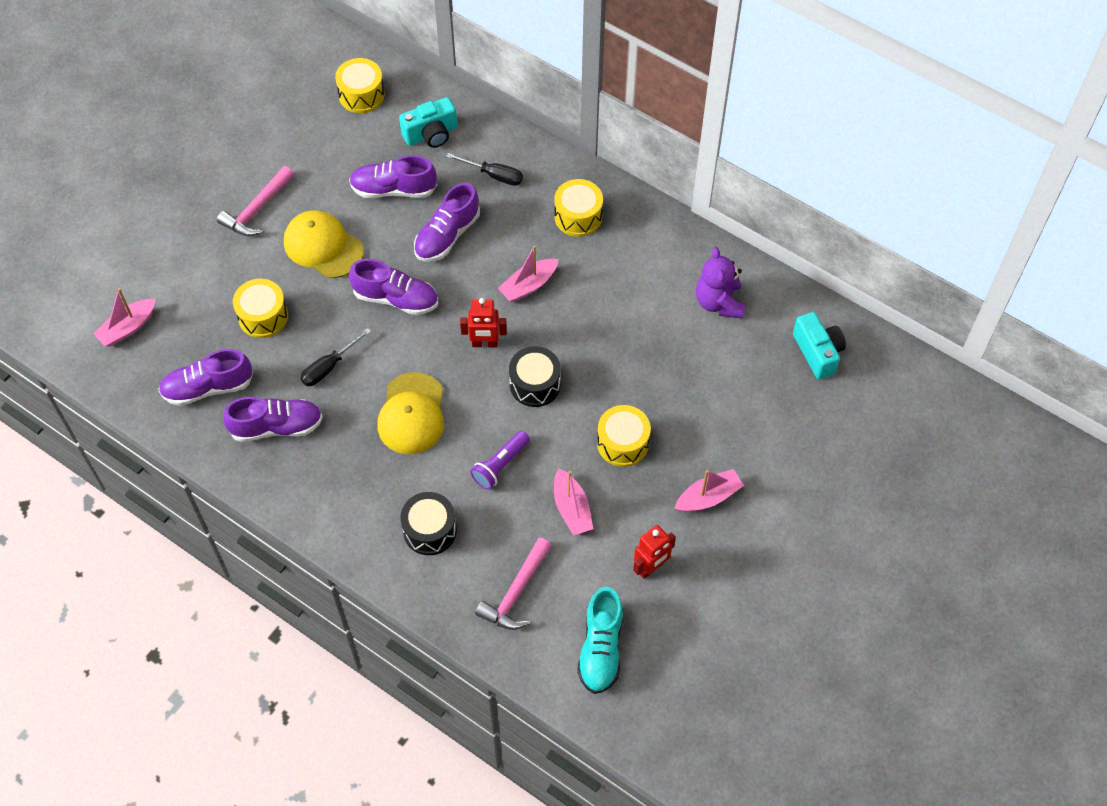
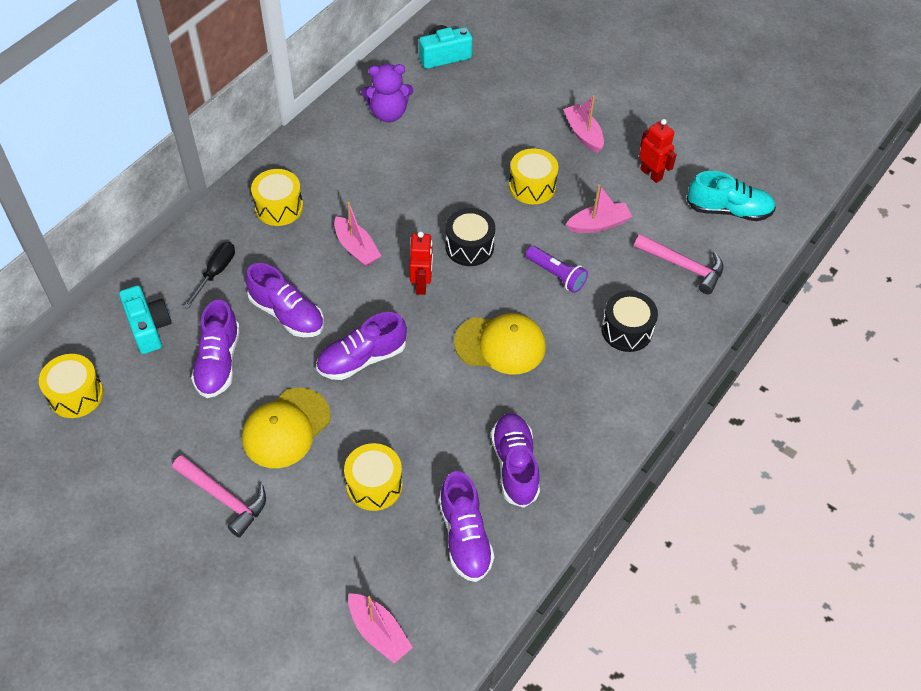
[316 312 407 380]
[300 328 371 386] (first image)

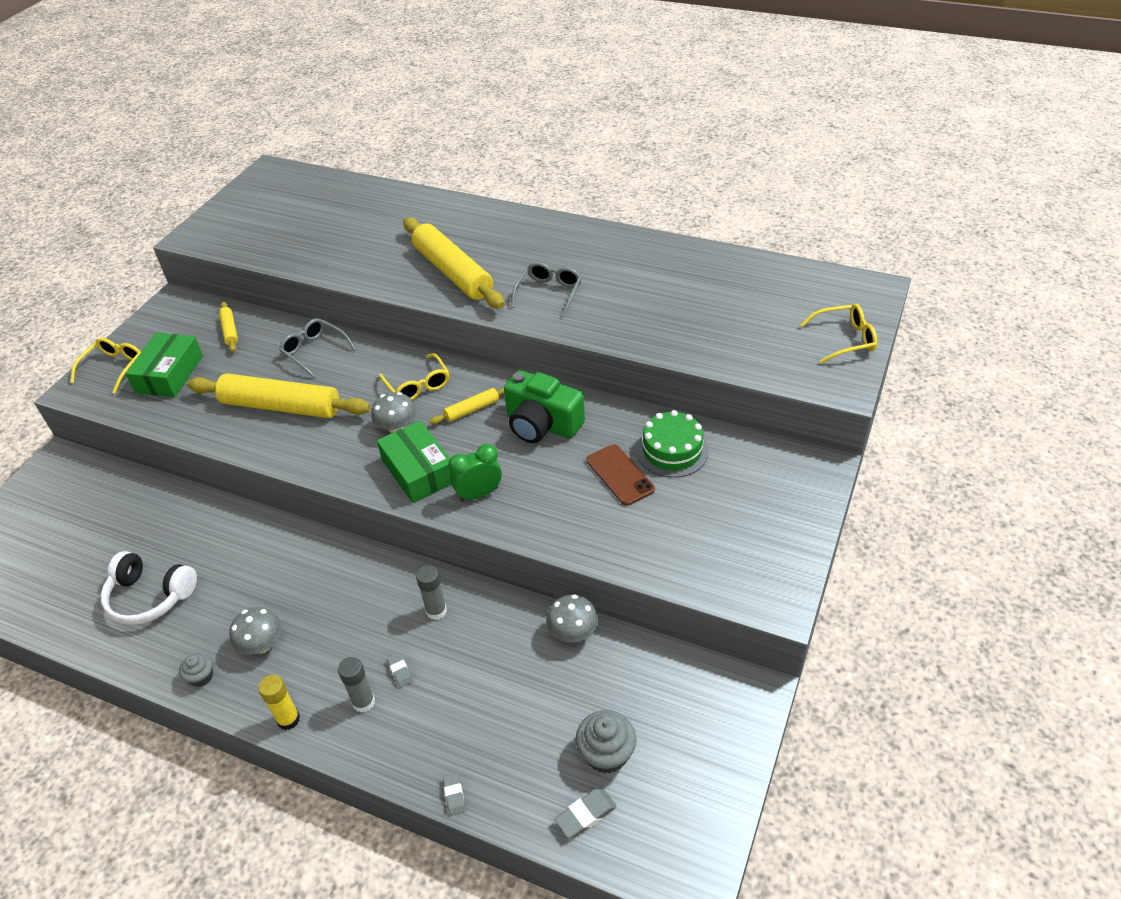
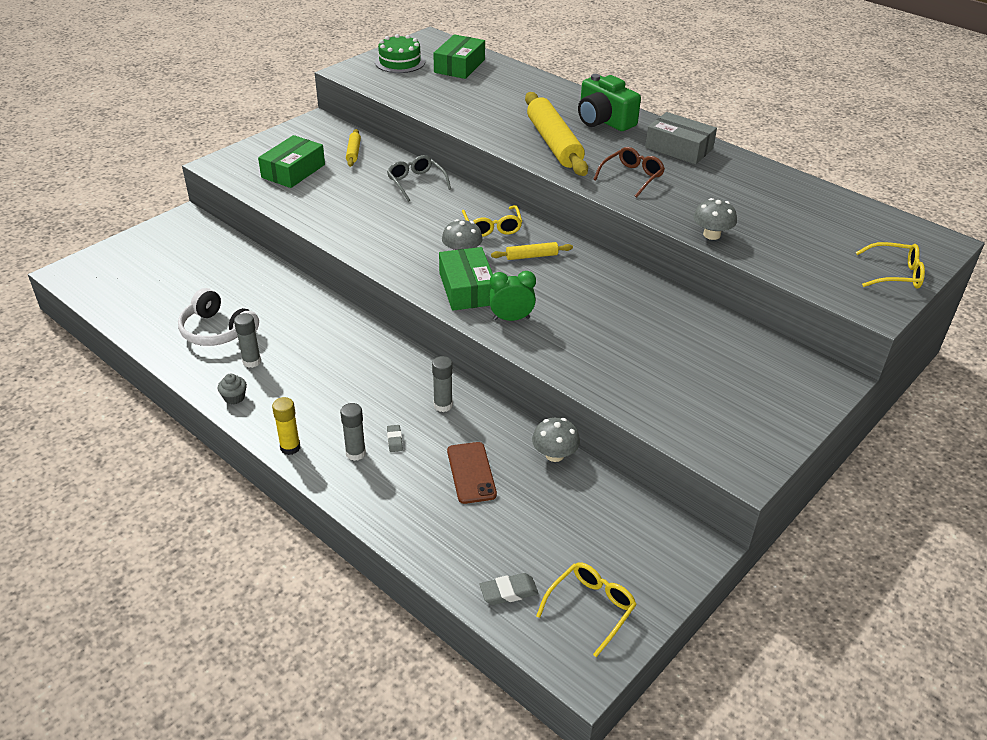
[234 313 261 368]
[375 34 425 73]
[433 34 485 79]
[447 442 497 504]
[536 562 637 657]
[578 74 641 131]
[593 147 665 198]
[645 112 717 164]
[693 198 737 240]
[187 373 371 418] (first image)
[443 773 466 816] (first image)
[575 710 637 774] (first image)

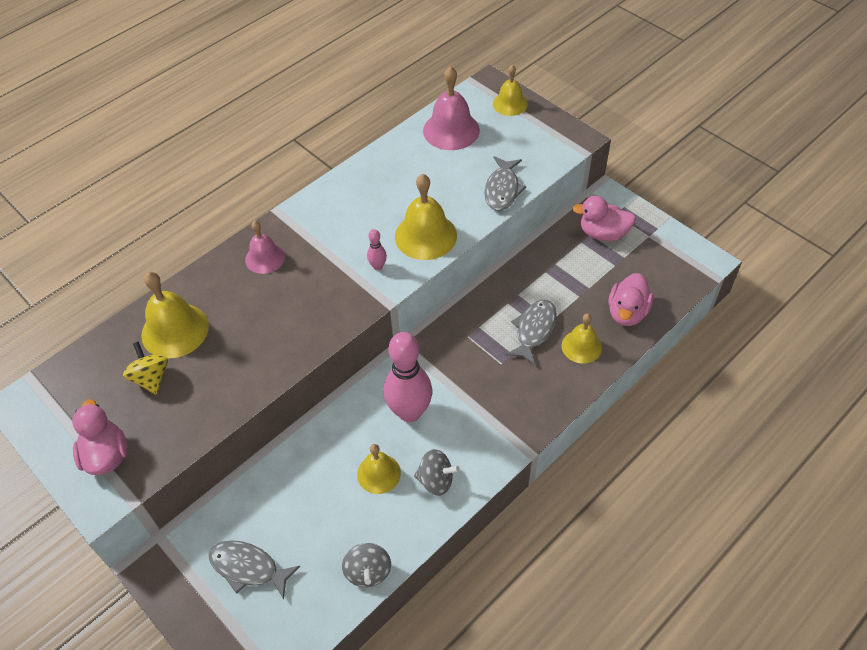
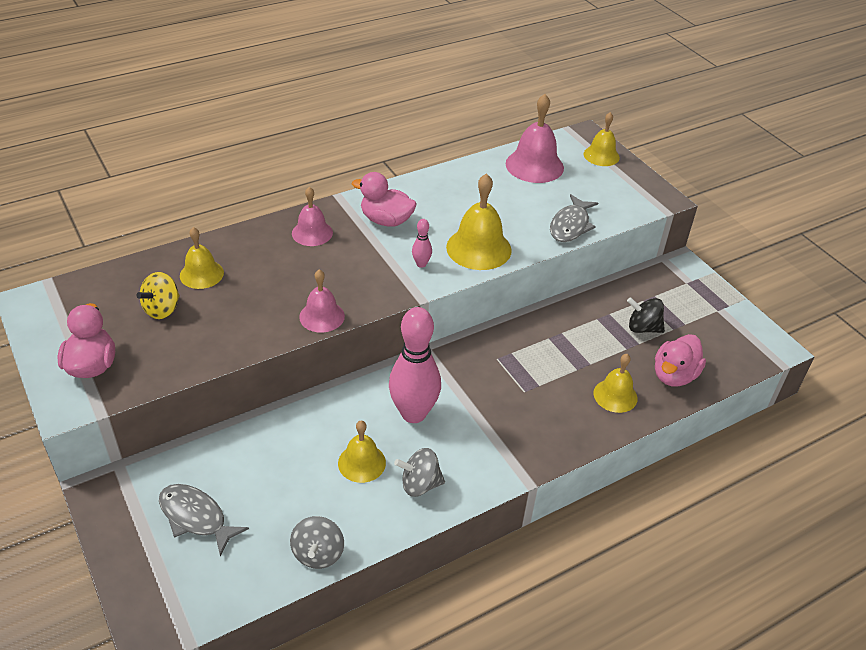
[136 272 180 319]
[180 227 224 289]
[299 269 345 333]
[352 172 417 227]
[394 448 445 497]
[627 297 665 333]
[506 300 557 365] (first image)

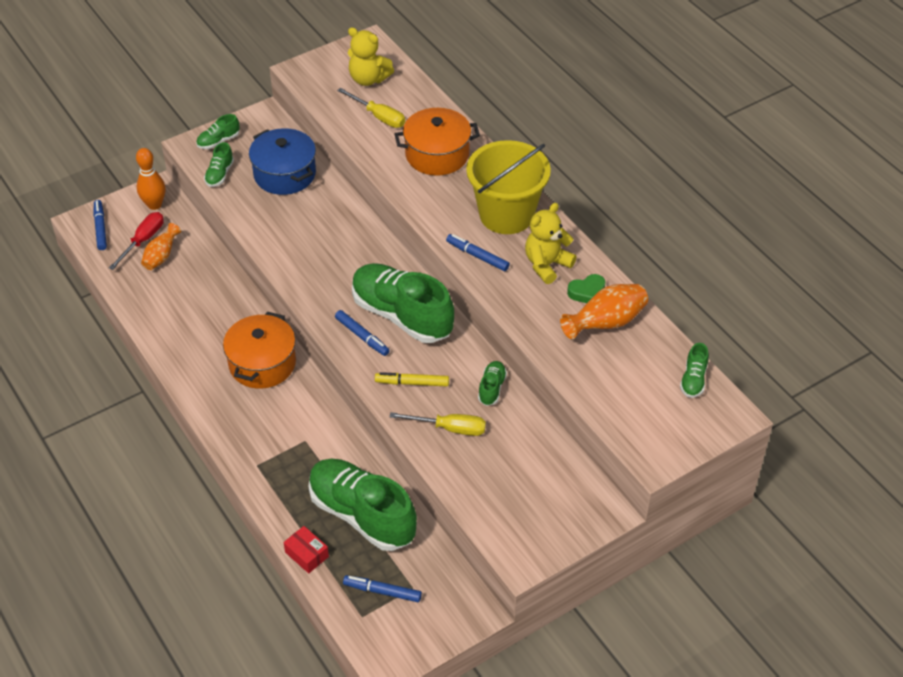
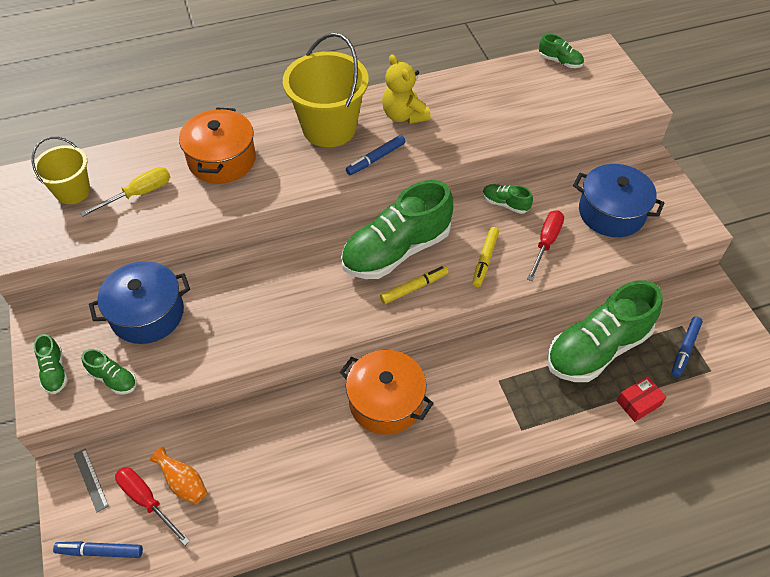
[32 137 90 204]
[74 448 109 512]
[380 266 448 304]
[527 210 564 281]
[573 164 664 237]
[560 284 648 339] (first image)
[567 274 605 303] (first image)

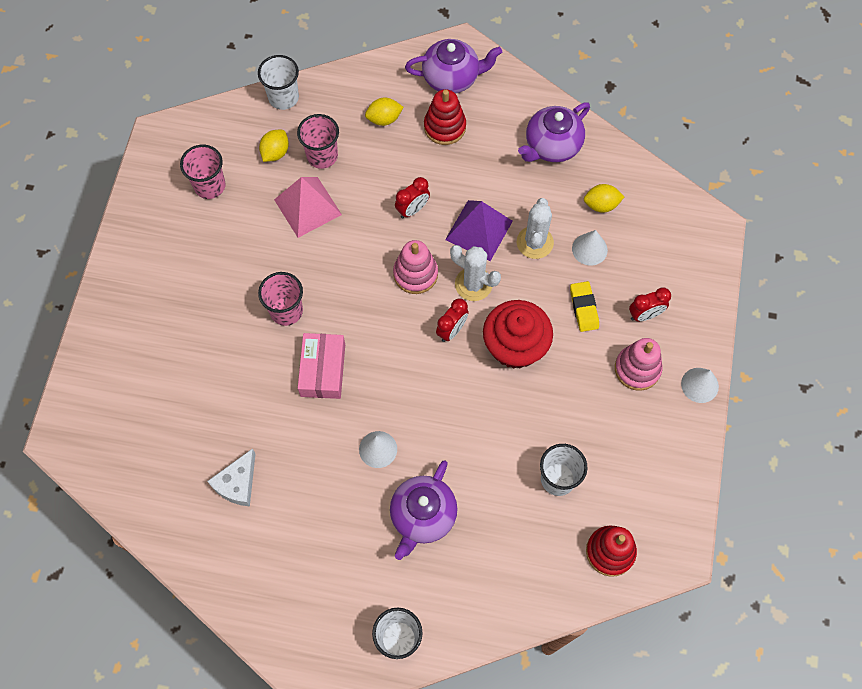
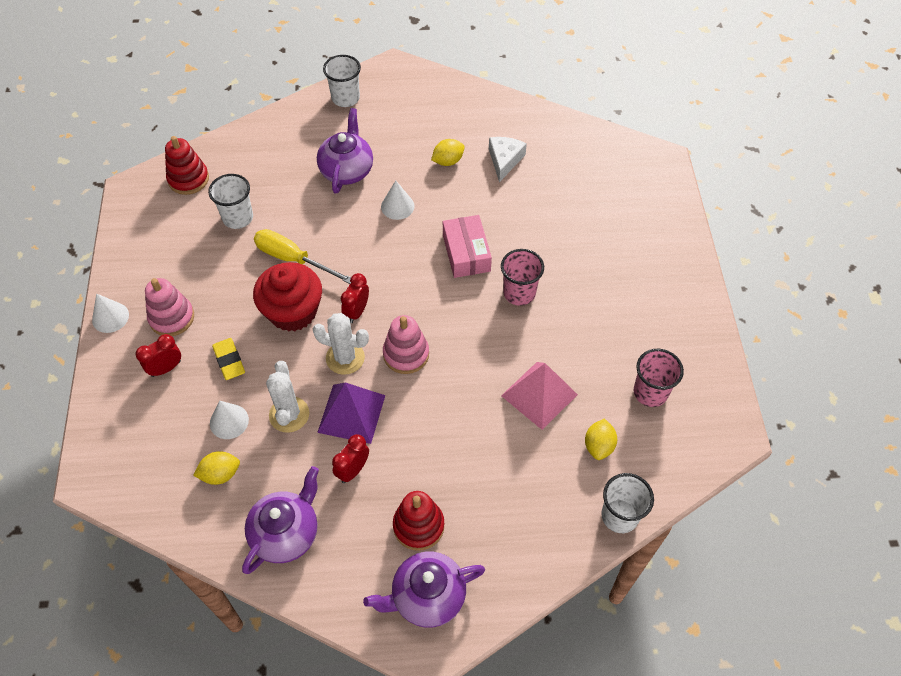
[254 229 351 284]
[332 434 369 483]
[431 139 465 166]
[297 114 339 169] (first image)

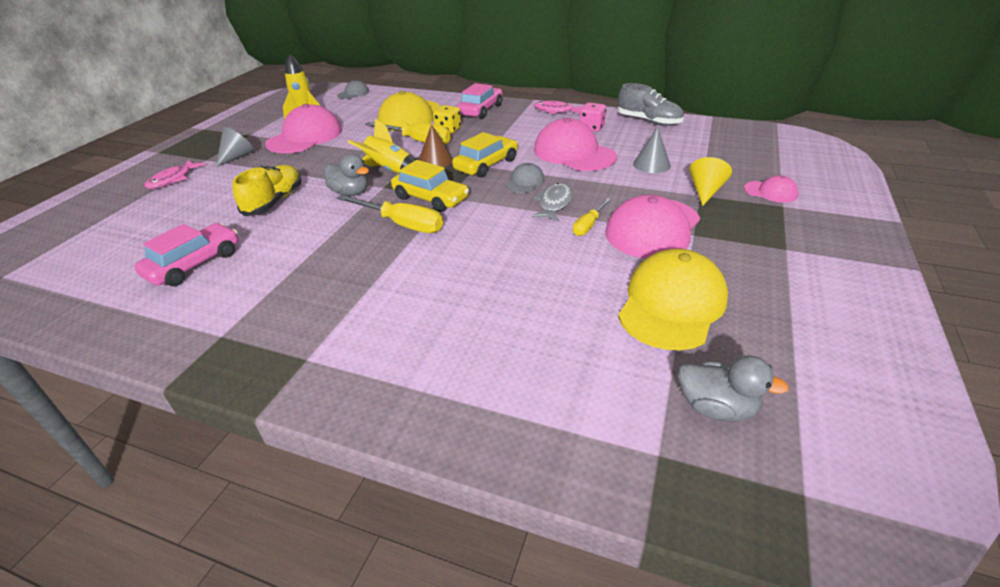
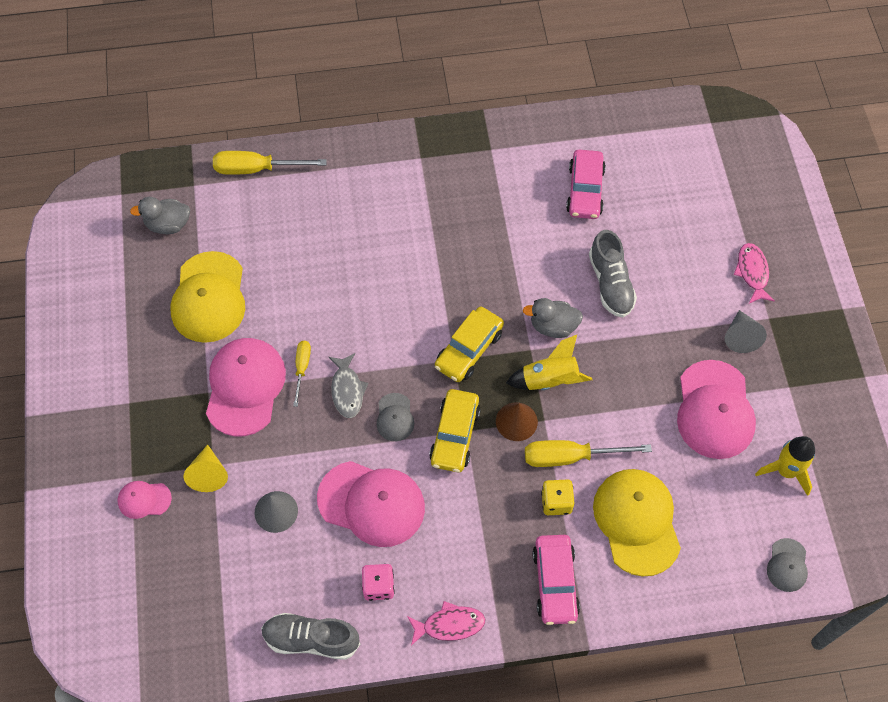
[213 151 327 175]
[435 307 504 382]
[589 230 637 317]

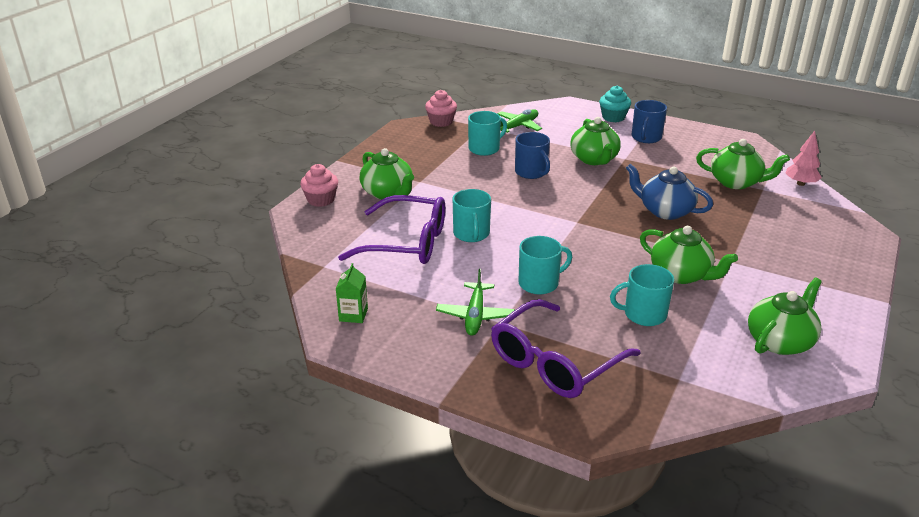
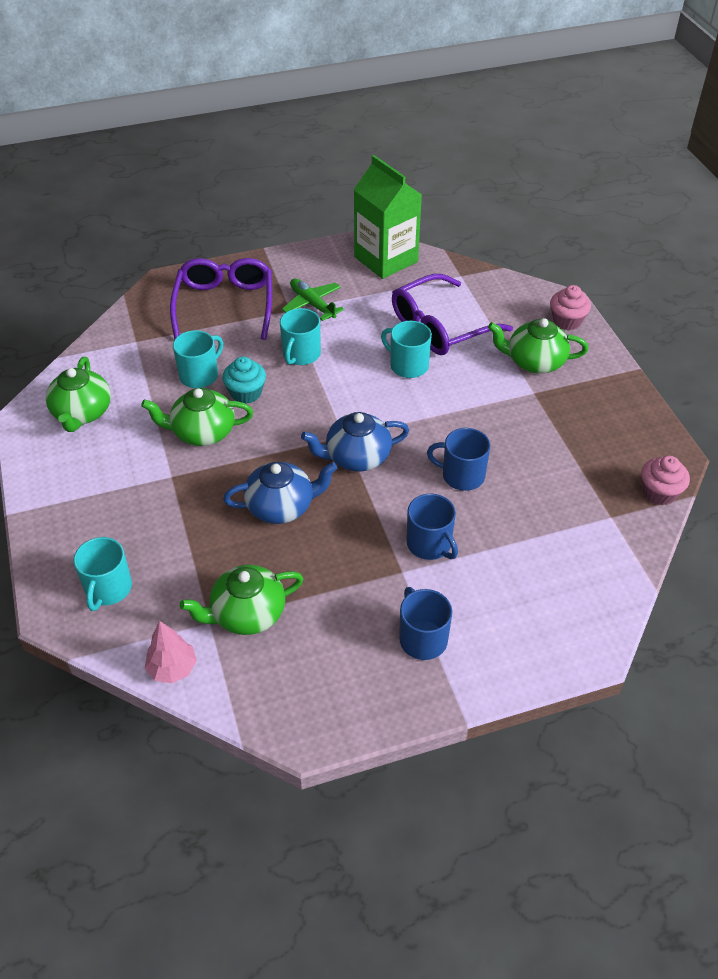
[74 537 132 611]
[222 356 266 404]
[301 412 410 472]
[354 155 422 279]
[407 494 458 560]
[497 109 542 133] (first image)

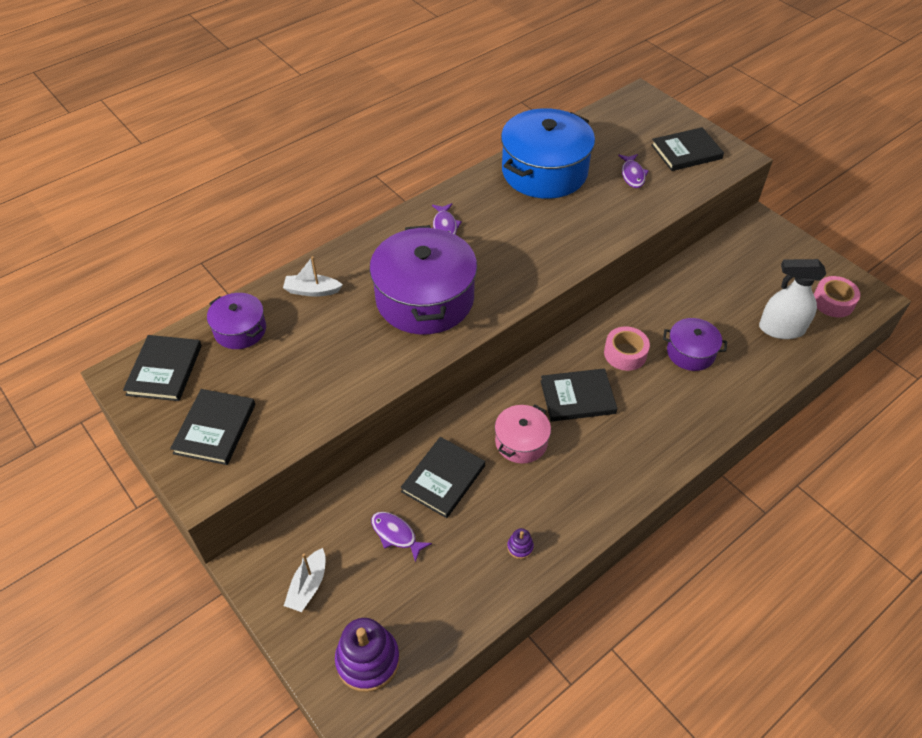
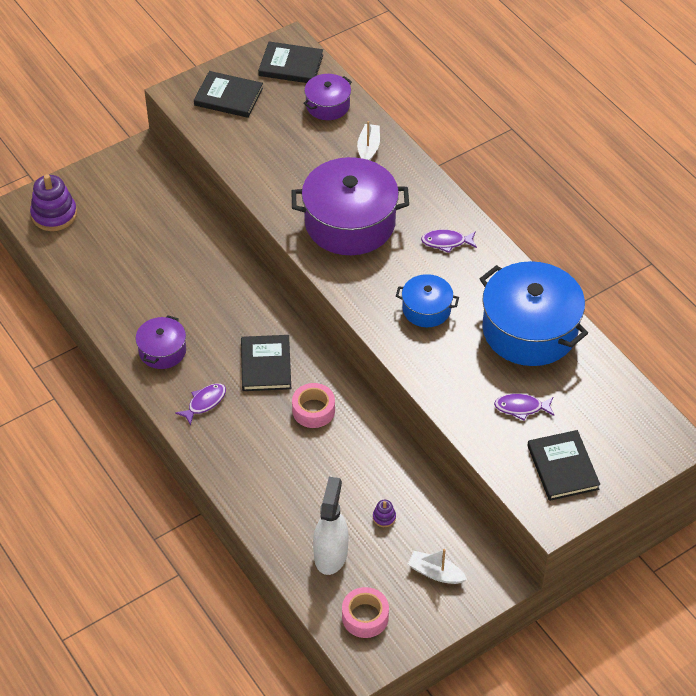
[135 315 186 369]
[175 383 226 426]
[373 500 396 527]
[396 274 459 327]
[408 549 467 584]
[401 437 485 518] (first image)
[495 405 551 464] (first image)

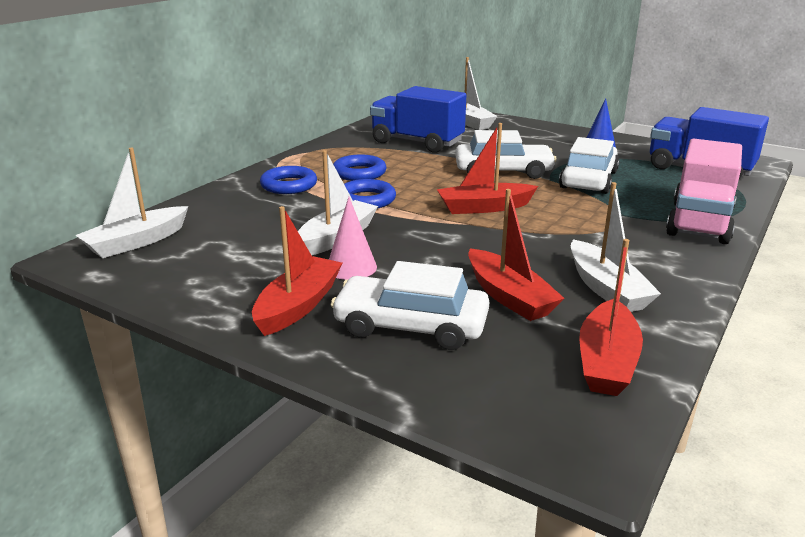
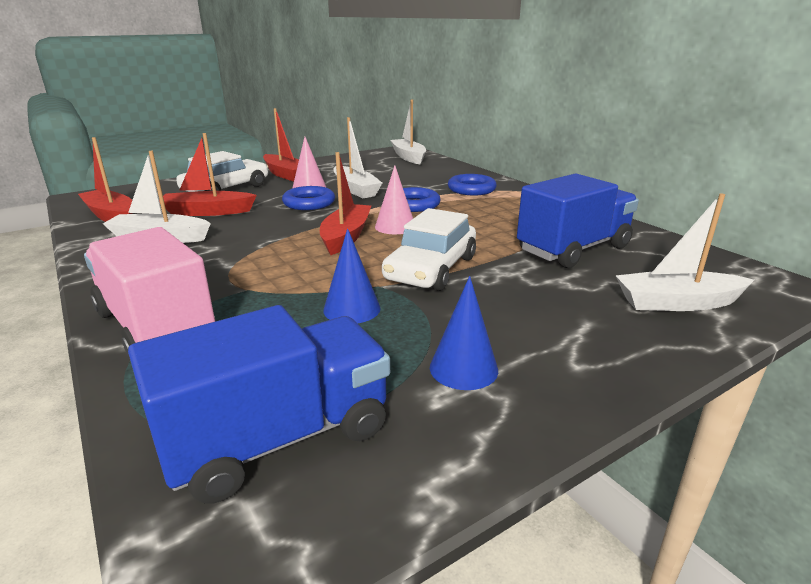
[282 186 335 210]
[323 228 381 324]
[375 165 413 234]

